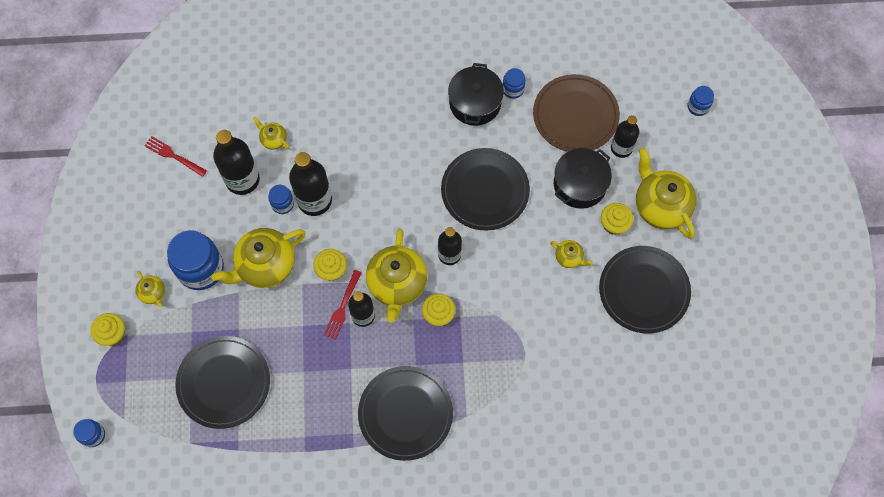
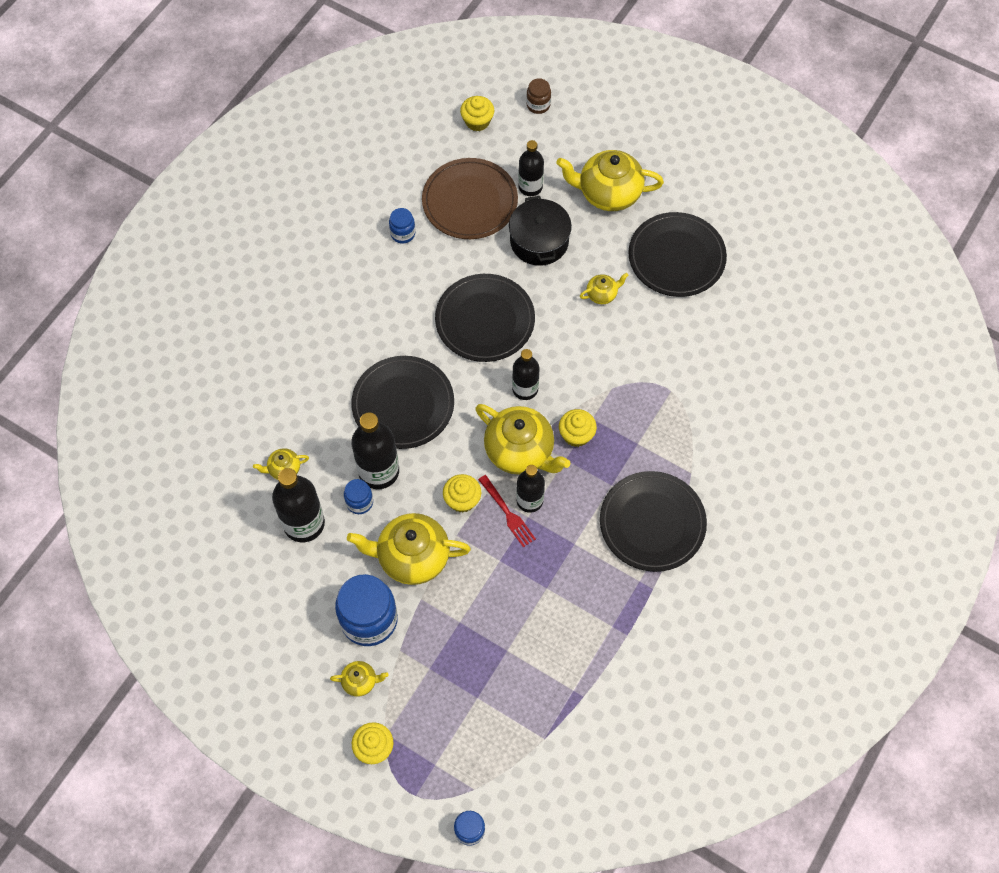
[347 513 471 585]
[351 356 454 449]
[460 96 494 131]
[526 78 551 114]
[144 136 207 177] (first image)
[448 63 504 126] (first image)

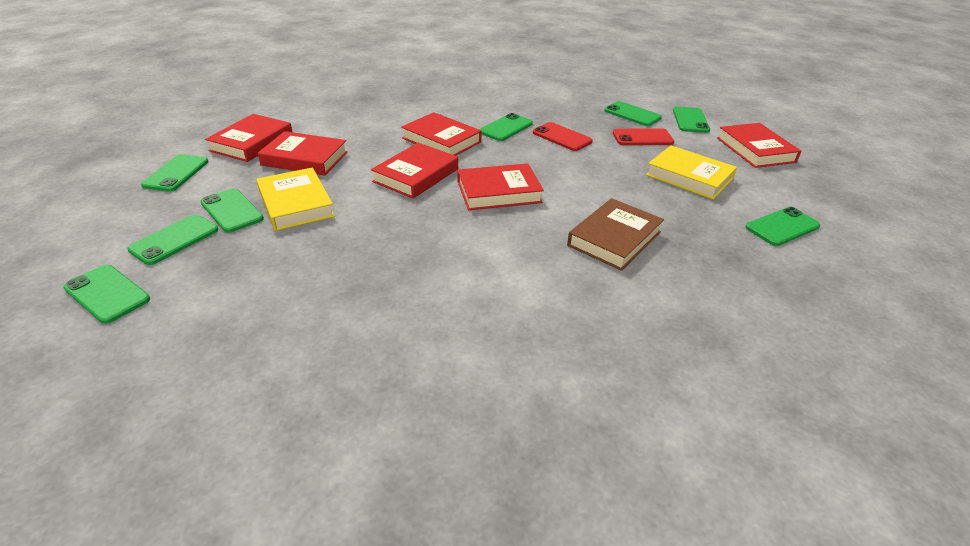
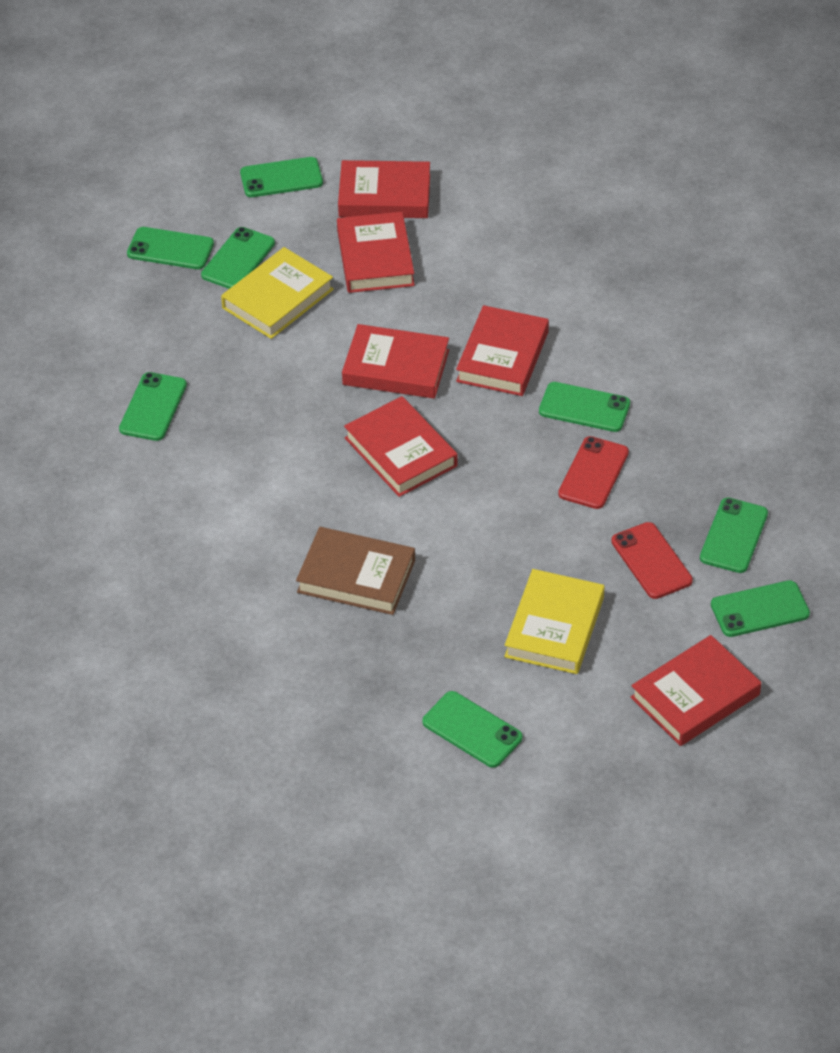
[119 372 187 441]

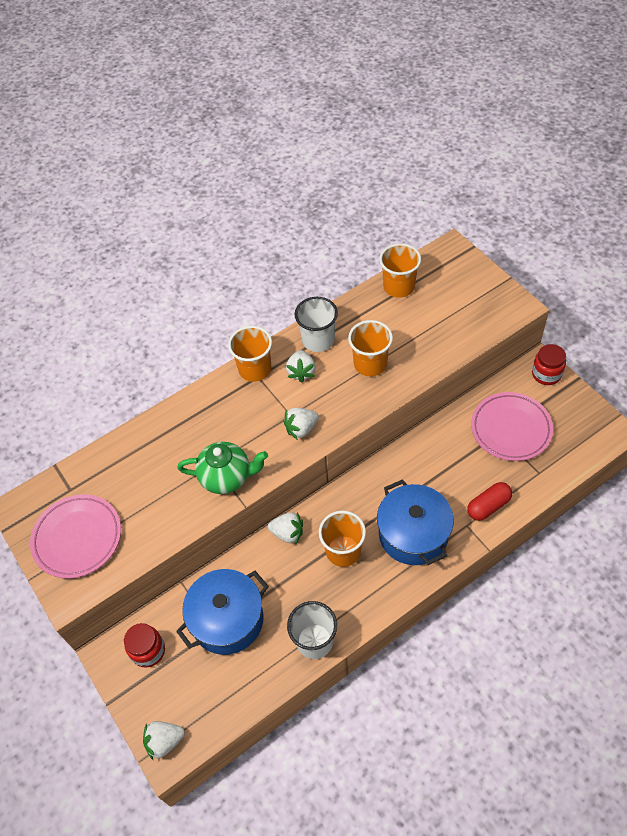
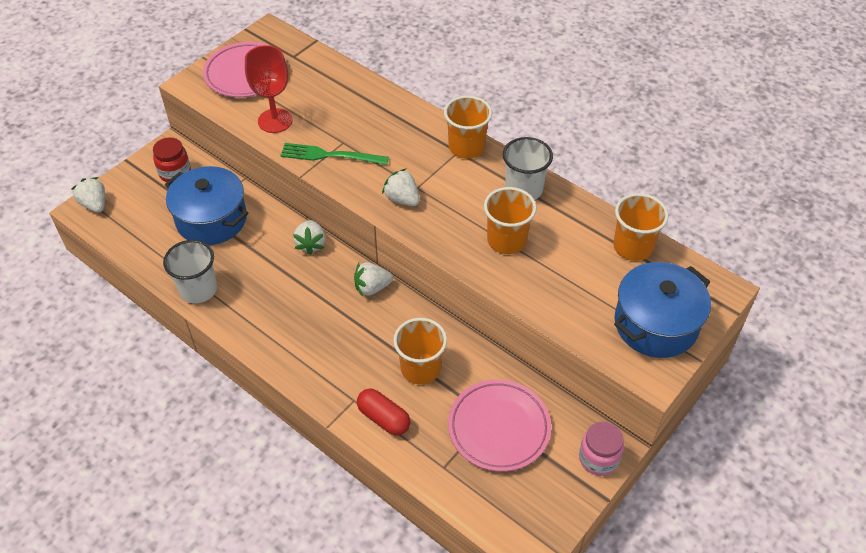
[245 45 293 133]
[280 143 389 165]
[354 262 393 297]
[393 318 447 385]
[579 422 624 476]
[614 262 711 358]

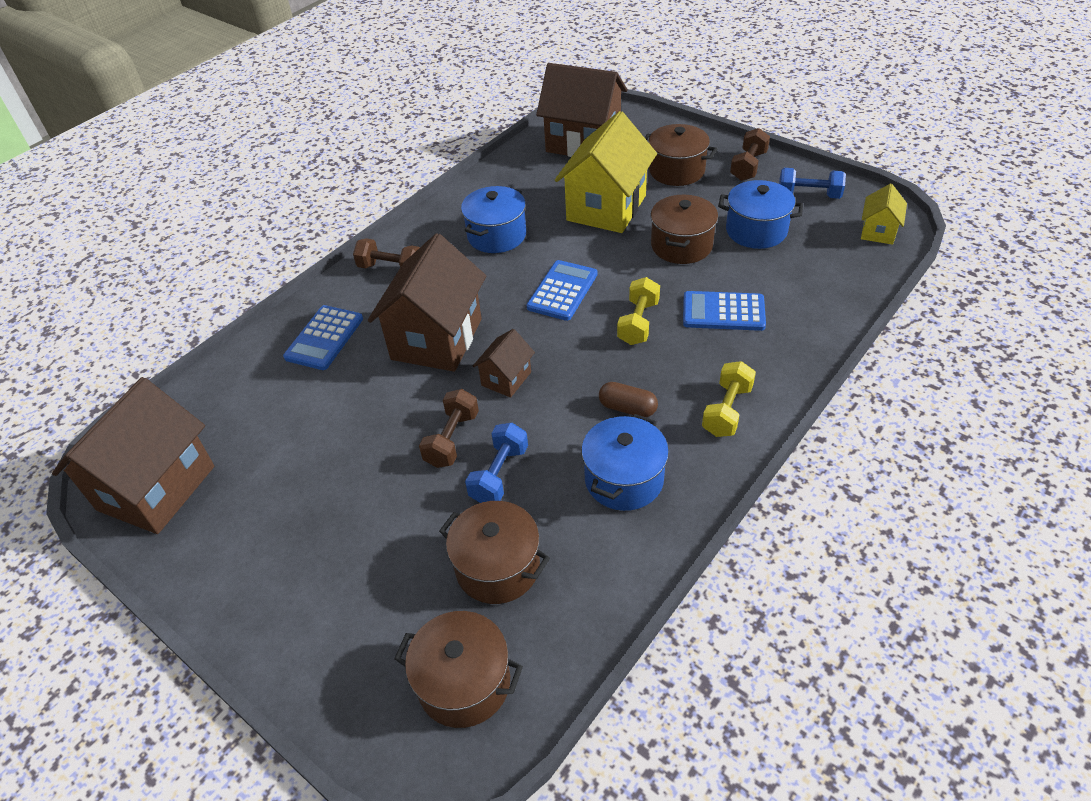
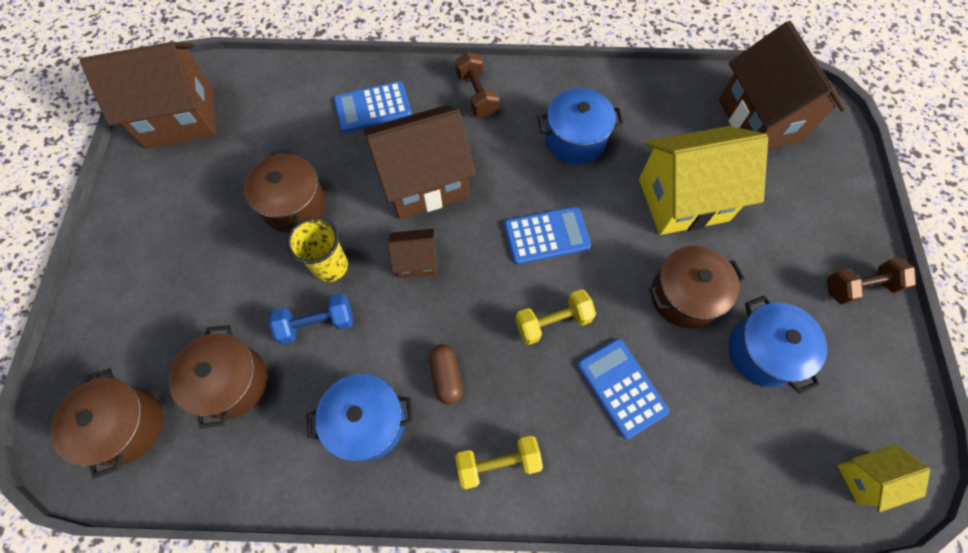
[244 150 326 233]
[287 217 348 282]
[779 168 846 199] (first image)

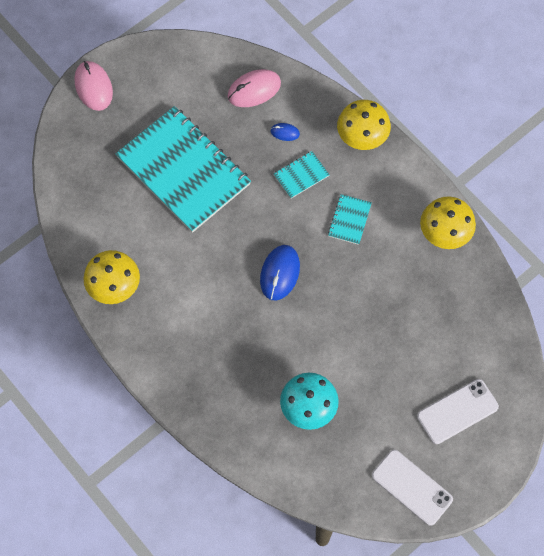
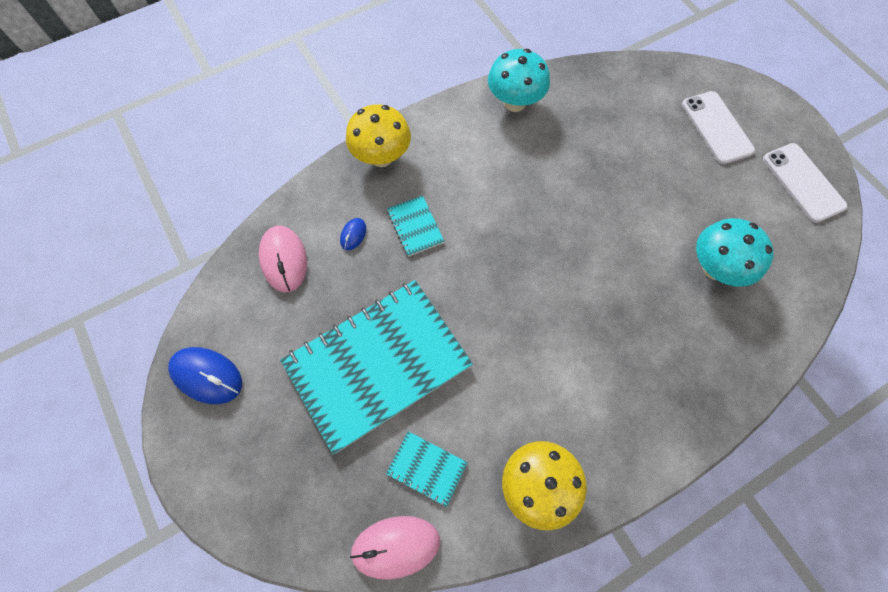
[168 347 242 404]
[350 516 440 580]
[386 431 468 507]
[488 49 550 112]
[763 143 848 223]

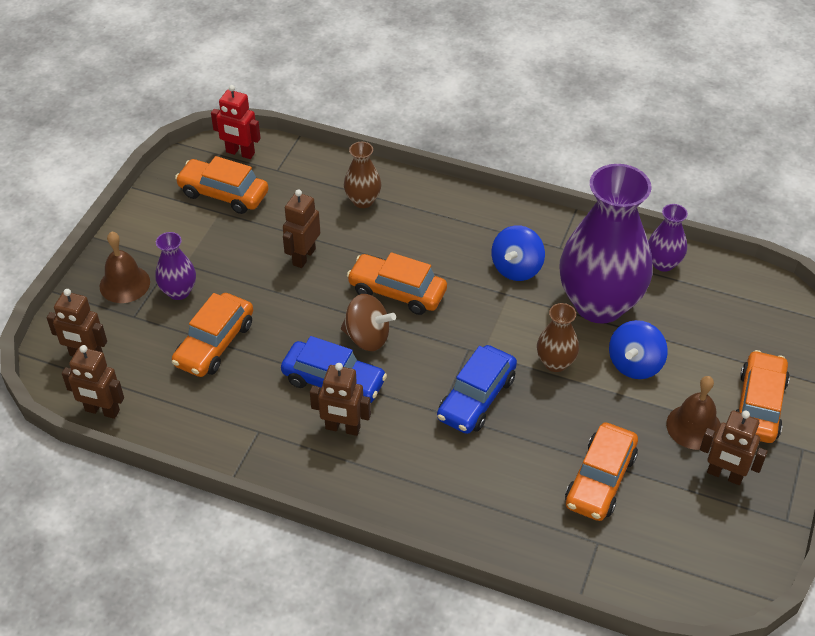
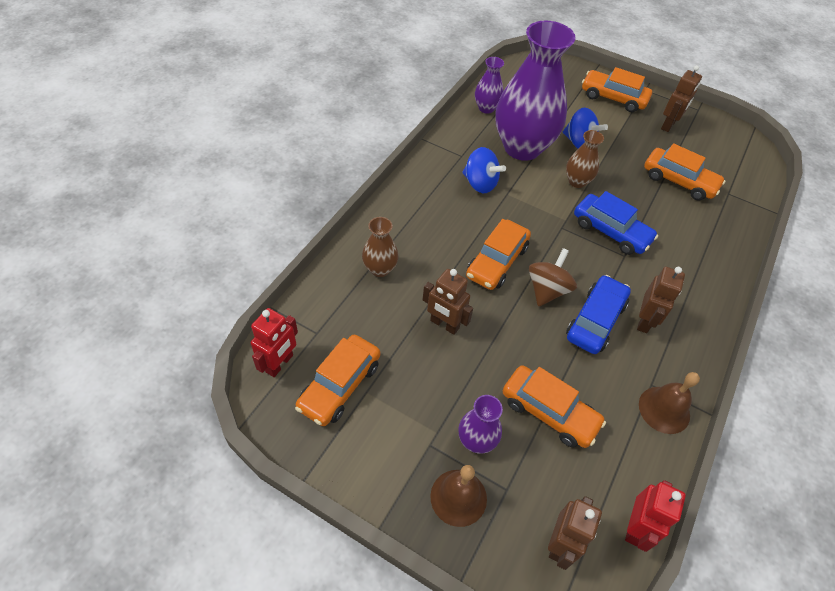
[625 480 686 552]
[639 372 700 434]

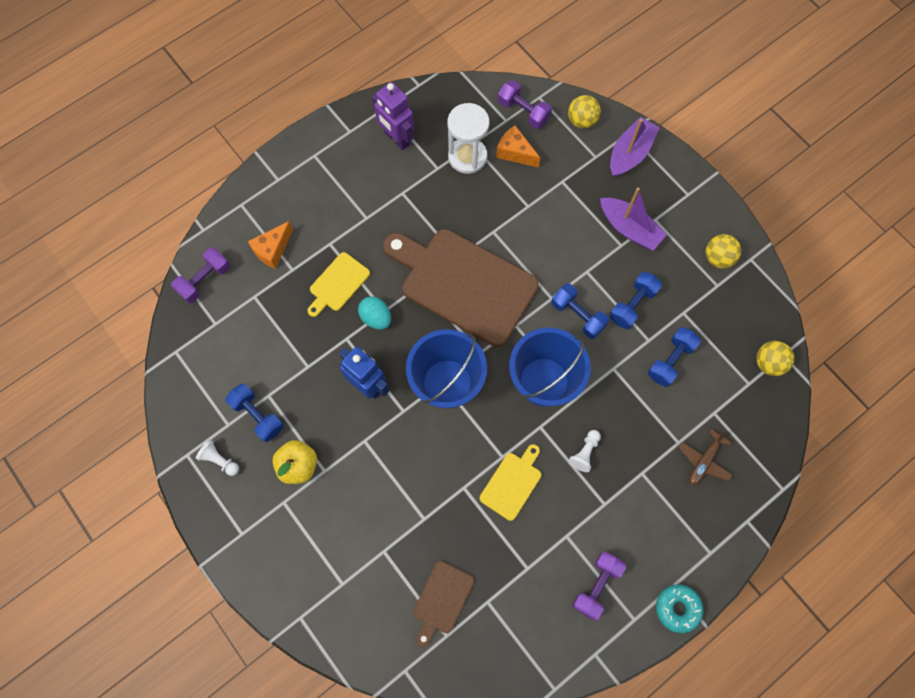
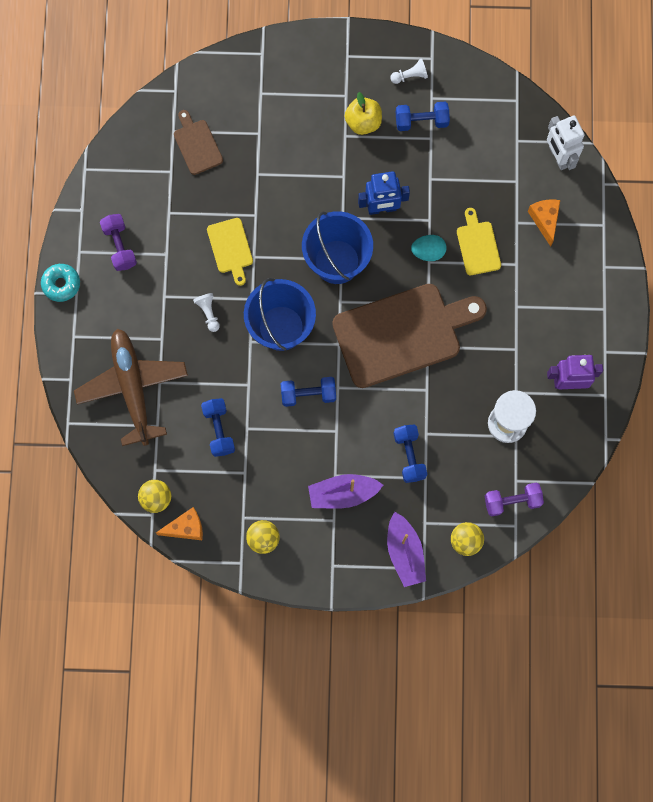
[74 329 188 446]
[156 507 203 540]
[393 424 427 483]
[547 116 585 170]

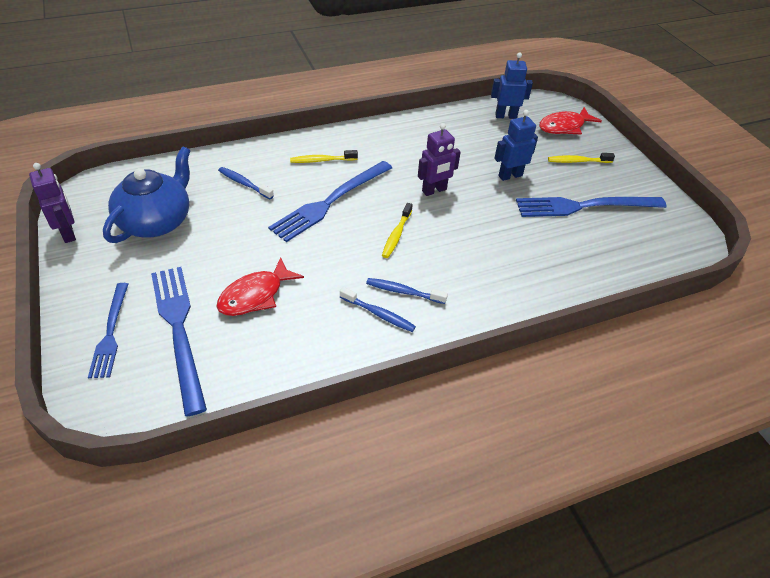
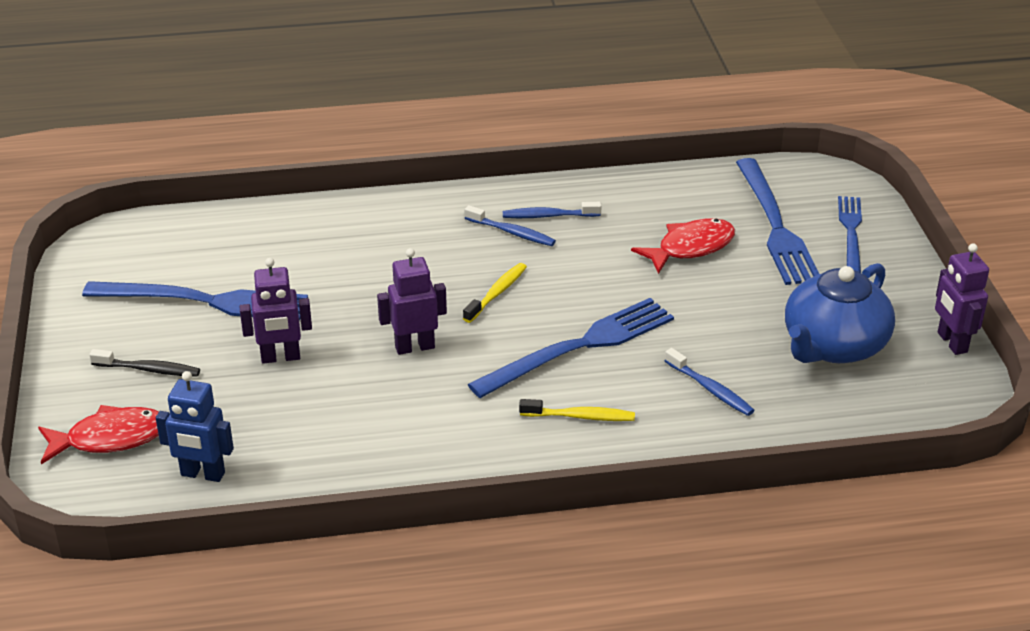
[89 349 200 377]
[240 258 312 364]
[503 202 601 218]

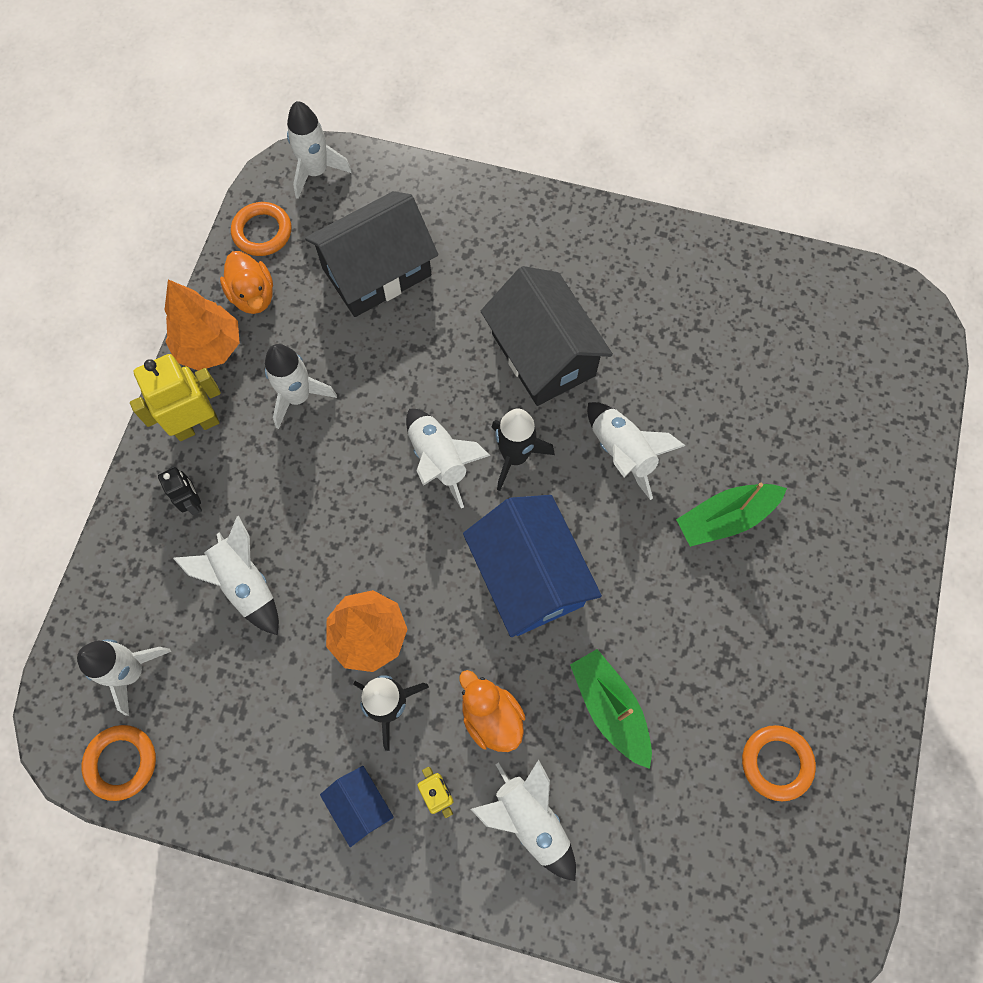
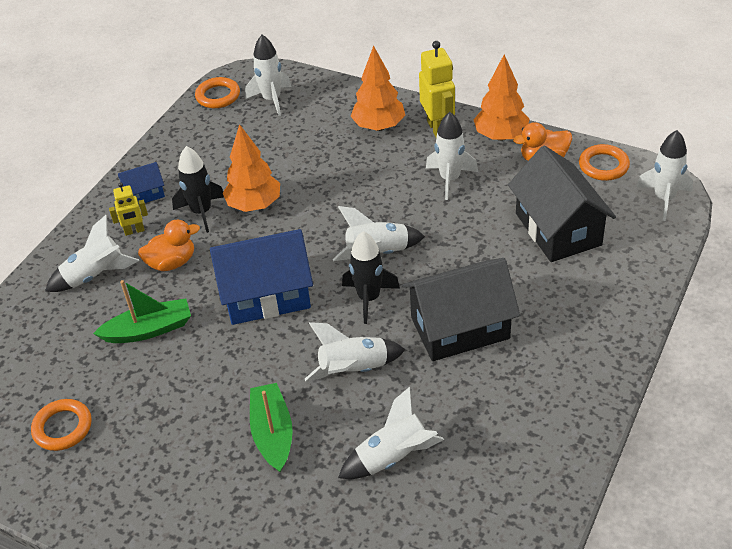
[338 387 444 479]
[351 46 405 131]

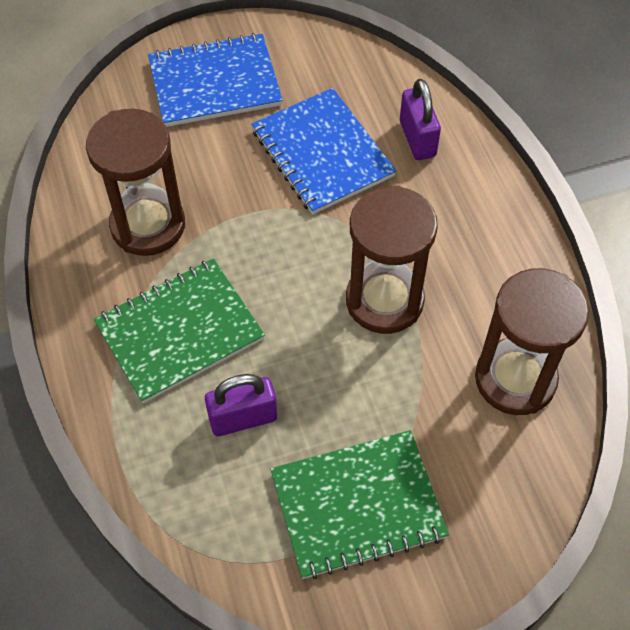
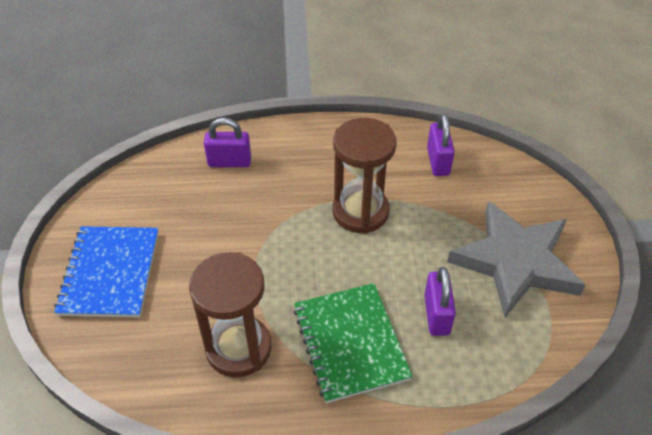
[427 114 455 176]
[447 201 585 318]
[251 88 396 215] (first image)

